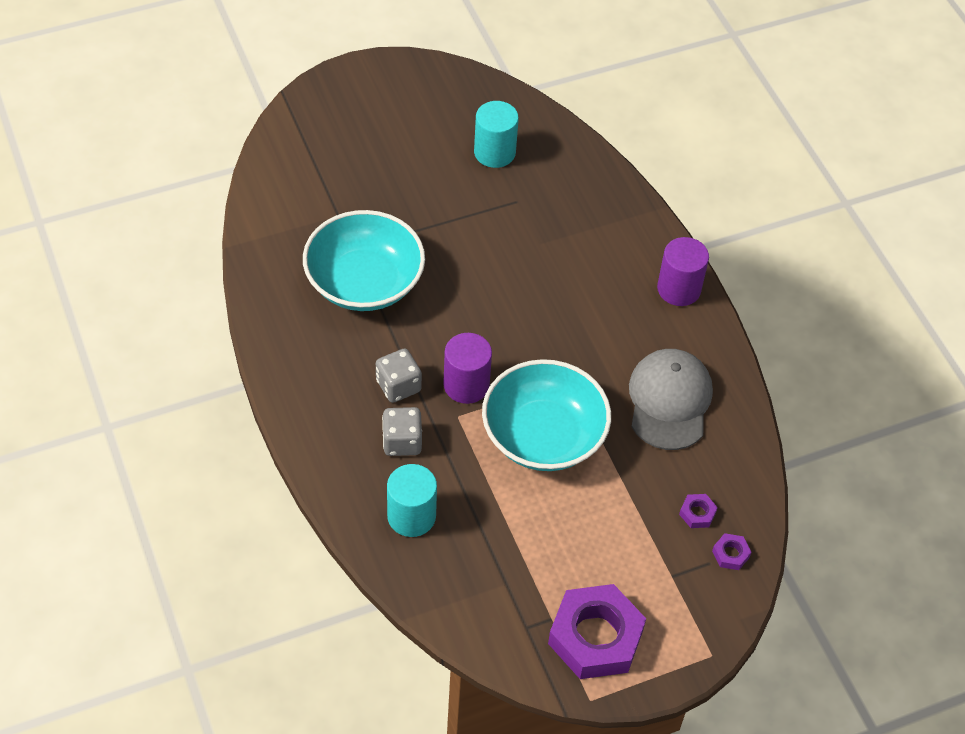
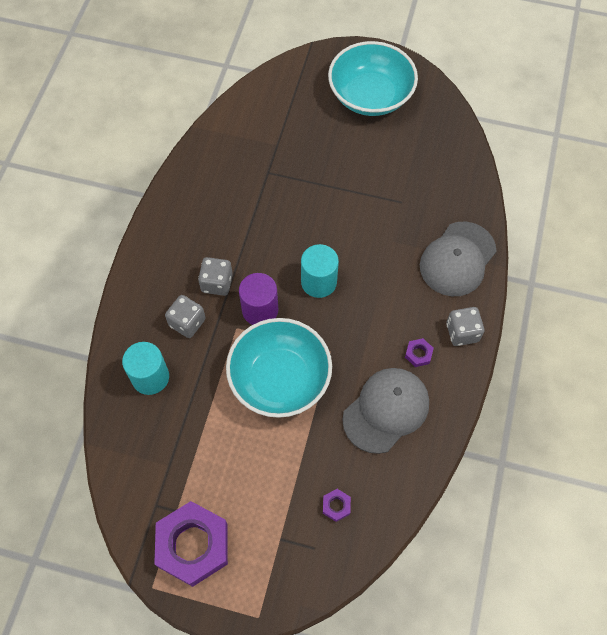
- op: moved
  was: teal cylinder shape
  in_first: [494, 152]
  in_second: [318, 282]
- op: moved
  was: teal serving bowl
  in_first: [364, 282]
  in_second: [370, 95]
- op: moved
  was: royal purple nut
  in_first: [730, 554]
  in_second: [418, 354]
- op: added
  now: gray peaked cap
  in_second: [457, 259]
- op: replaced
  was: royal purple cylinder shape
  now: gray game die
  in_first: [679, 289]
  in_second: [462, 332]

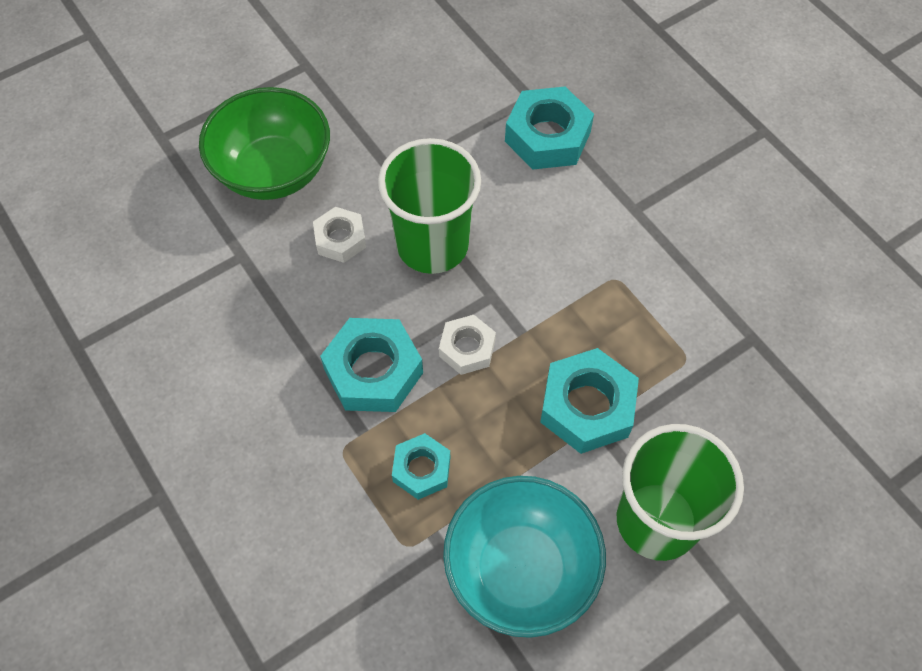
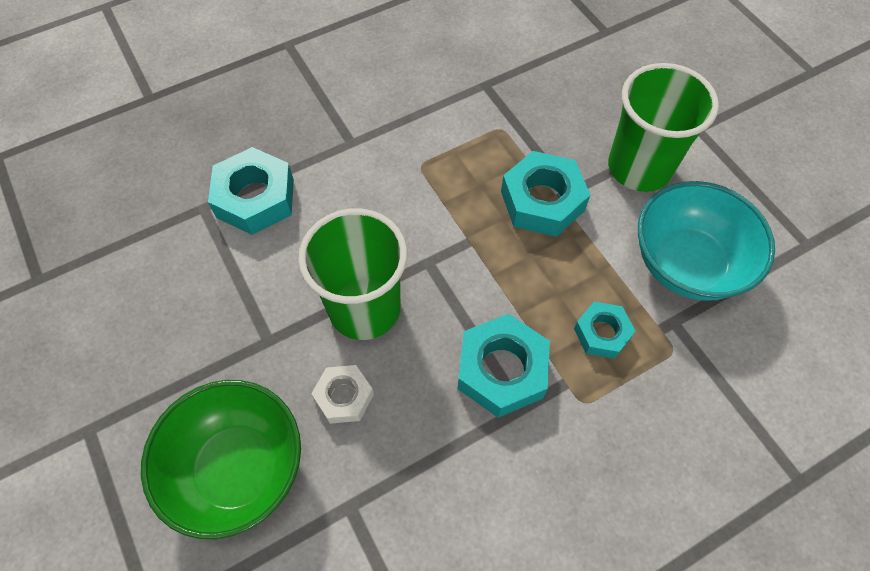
- op: removed
  was: snow-white nut
  in_first: [467, 348]

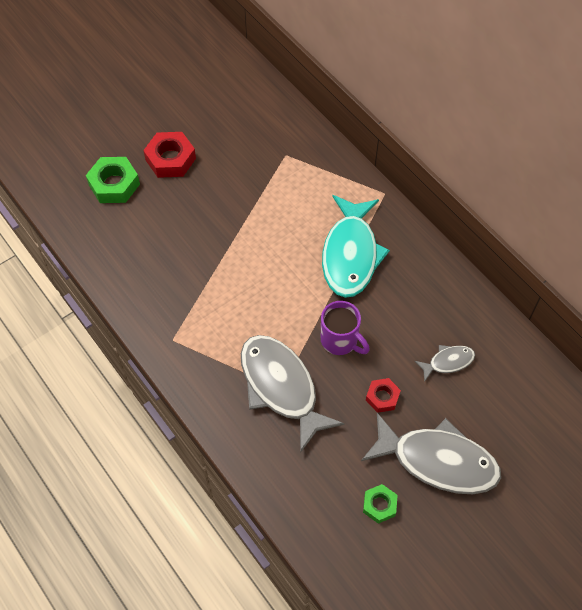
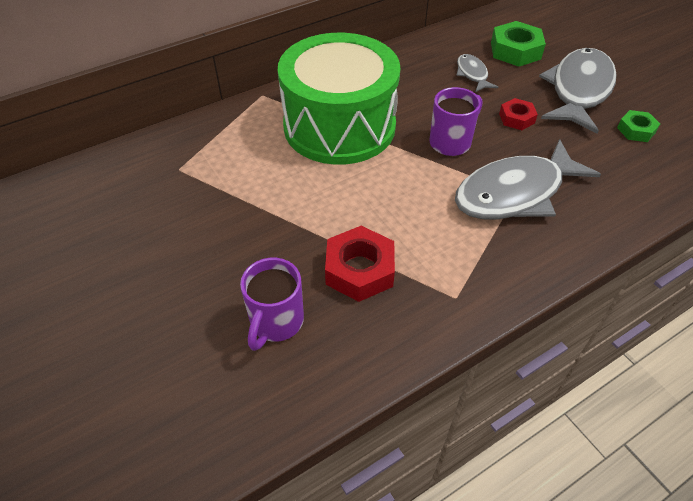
- op: added
  now: royal purple mug
  in_second: [276, 322]
- op: replaced
  was: teal fish
  now: leaf-green drum
  in_first: [351, 254]
  in_second: [339, 126]
- op: moved
  was: red nut
  in_first: [170, 159]
  in_second: [359, 270]
- op: moved
  was: leaf-green nut
  in_first: [114, 184]
  in_second: [515, 51]

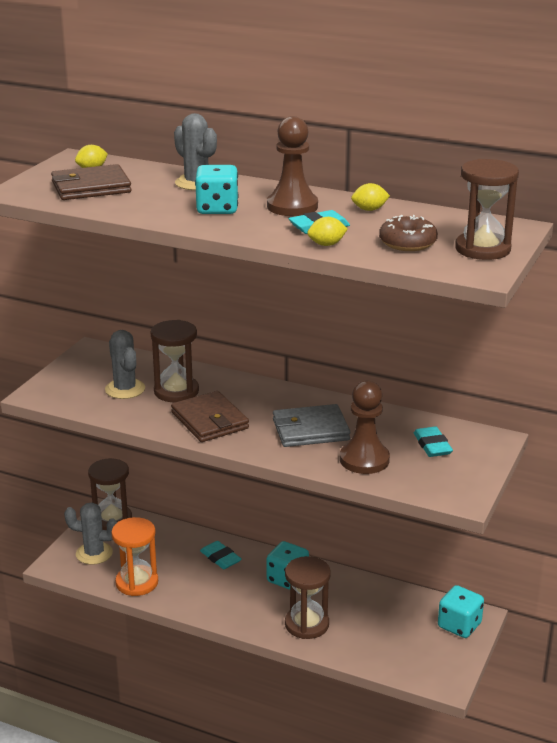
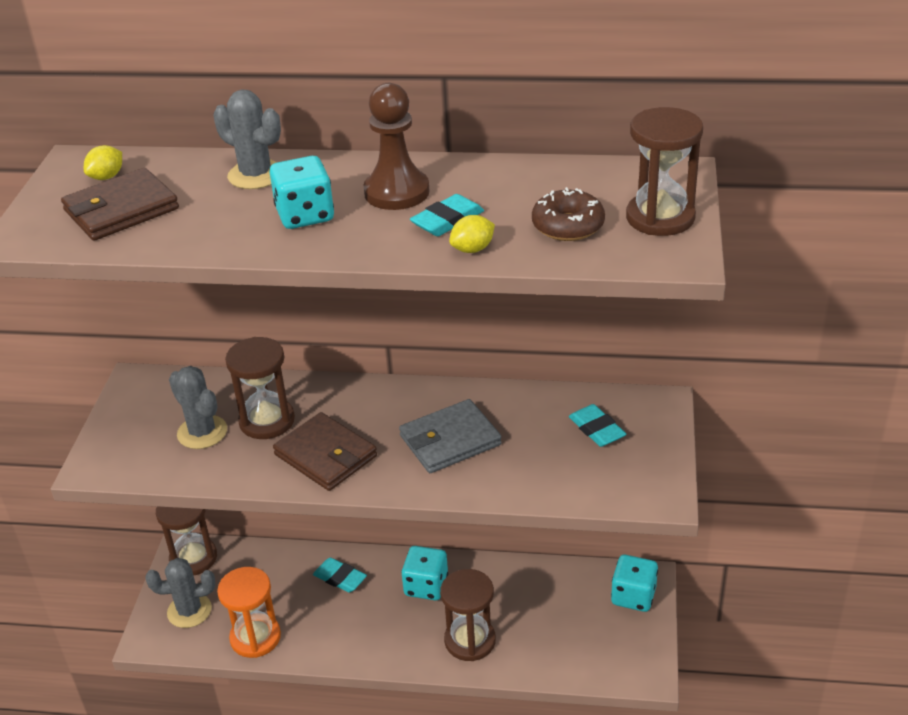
- op: removed
  was: russet pawn
  in_first: [364, 460]
- op: removed
  was: yellow citrus fruit
  in_first: [369, 210]

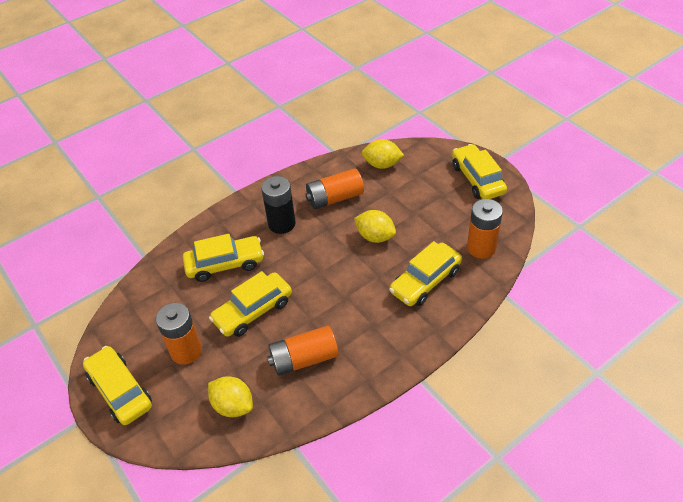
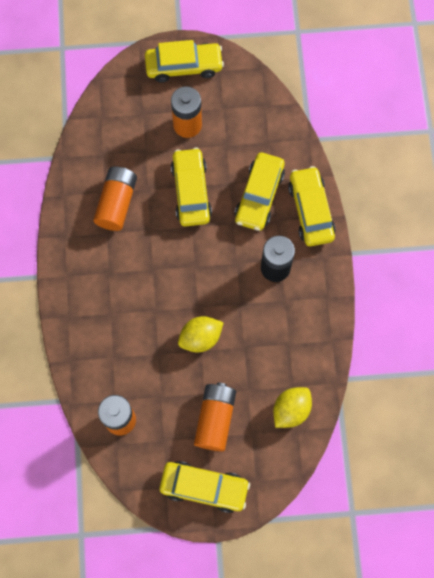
- op: moved
  was: orange battery
  in_first: [335, 198]
  in_second: [215, 419]
- op: moved
  was: yellow car
  in_first: [425, 281]
  in_second: [310, 210]
- op: removed
  was: yellow citrus fruit
  in_first: [233, 406]

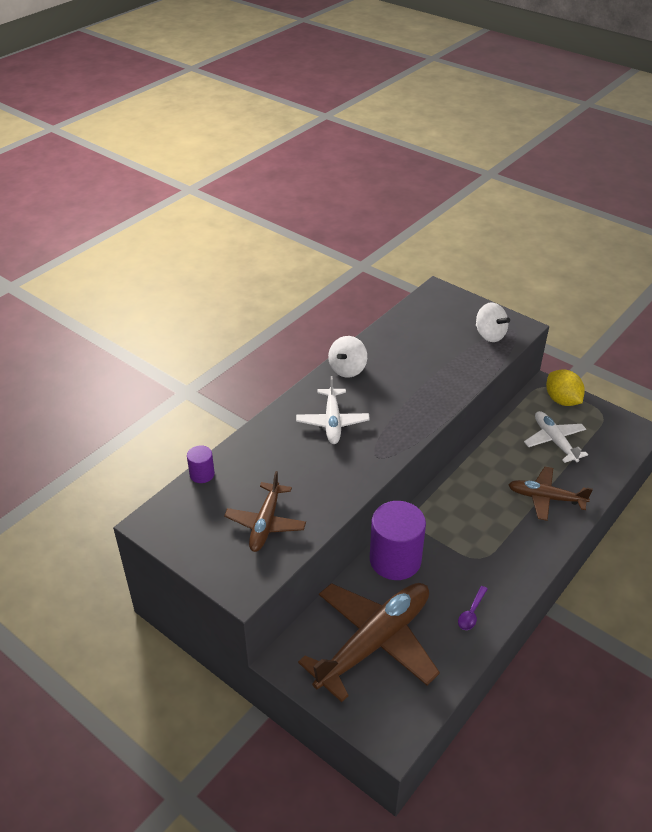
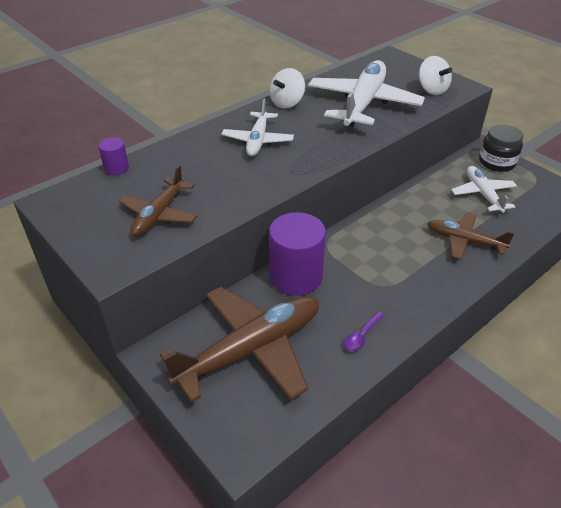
- op: added
  now: snow-white plane
  in_second: [363, 104]
- op: replaced
  was: yellow citrus fruit
  now: black preserve jar
  in_first: [562, 400]
  in_second: [497, 162]

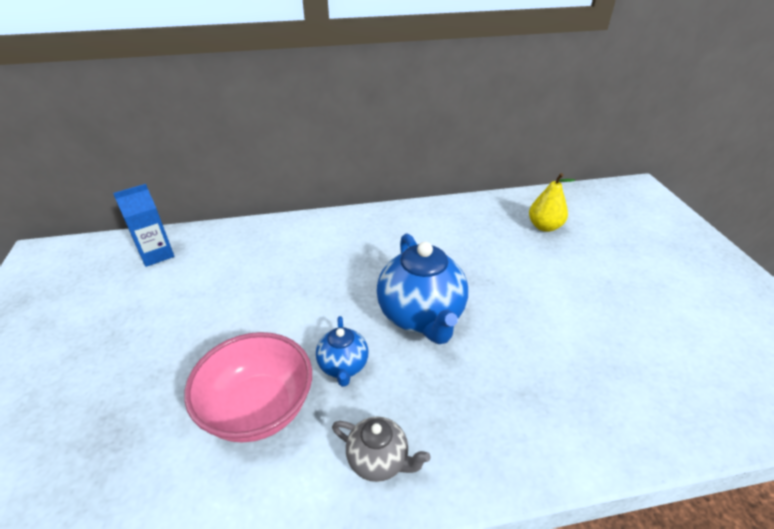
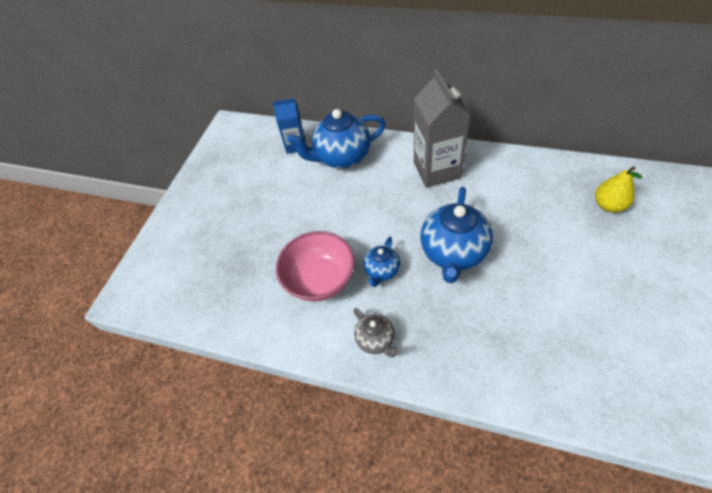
- op: added
  now: royal blue tea pot
  in_second: [342, 158]
- op: added
  now: gray milk carton
  in_second: [437, 170]

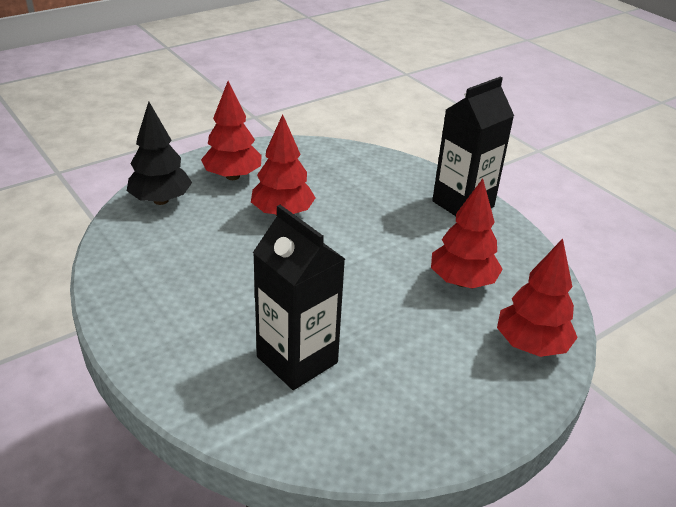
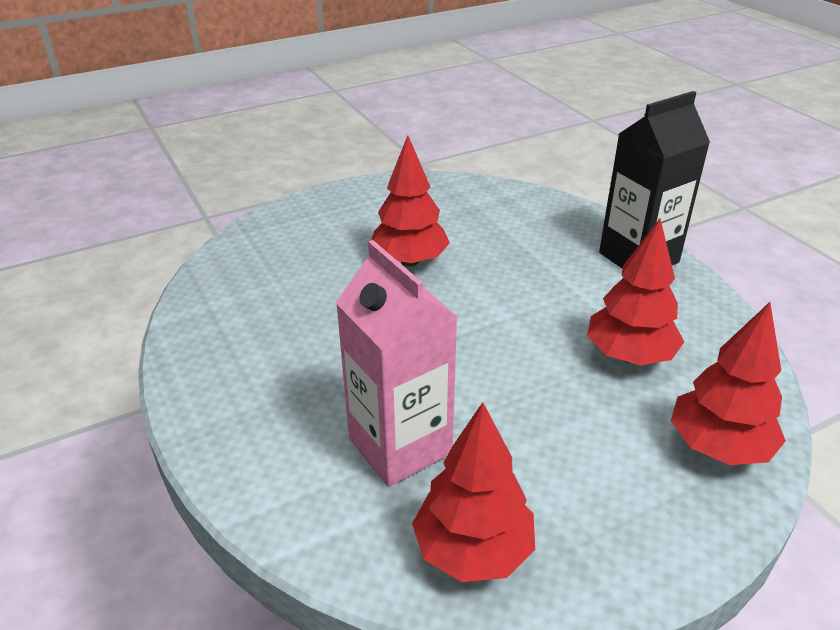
- op: recoloured
  was: black milk carton
  now: pink milk carton
  in_first: [297, 360]
  in_second: [400, 446]
- op: moved
  was: red tree
  in_first: [233, 176]
  in_second: [473, 550]
- op: removed
  was: black tree
  in_first: [161, 200]

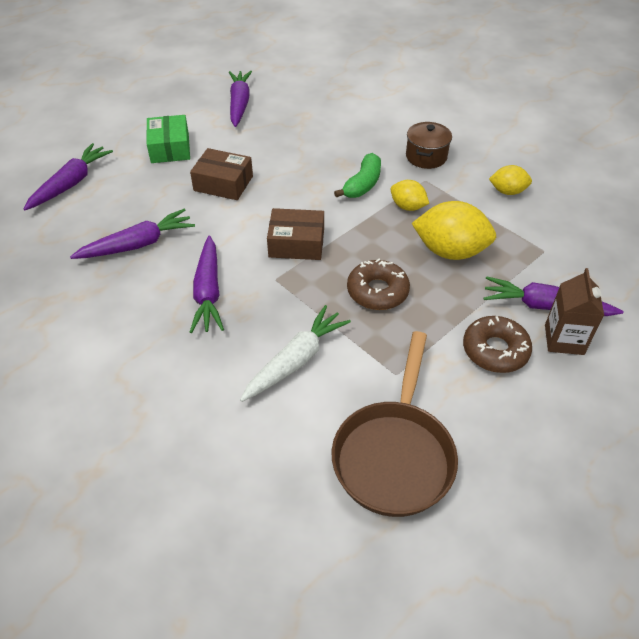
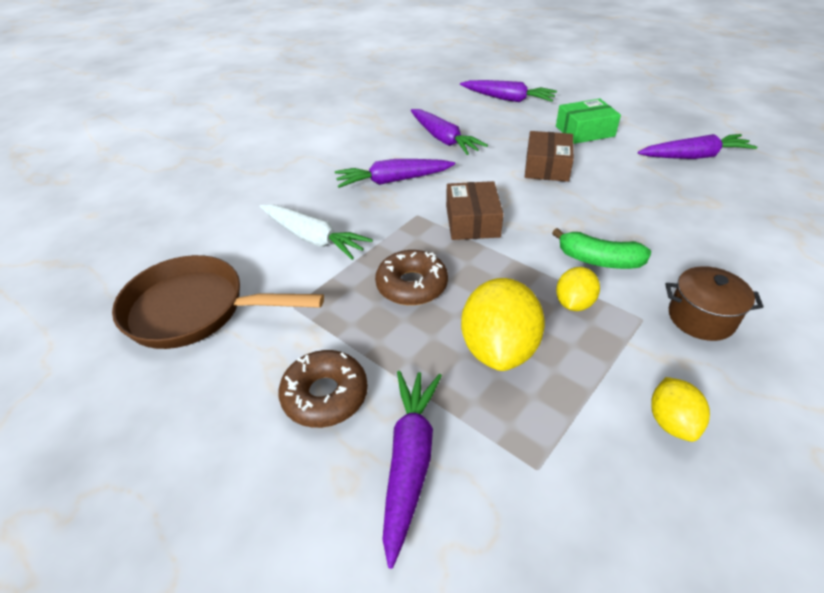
- op: removed
  was: russet milk carton
  in_first: [564, 339]

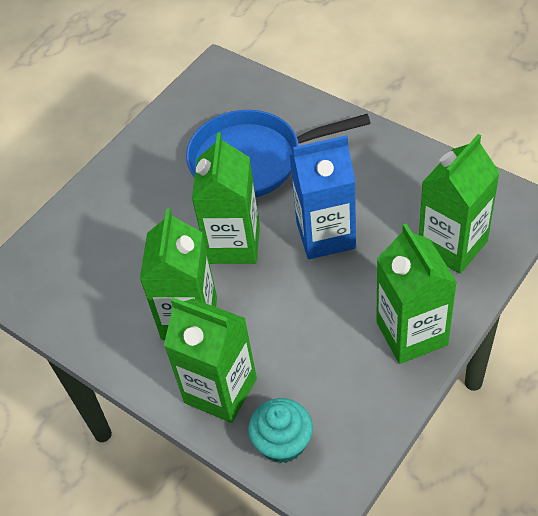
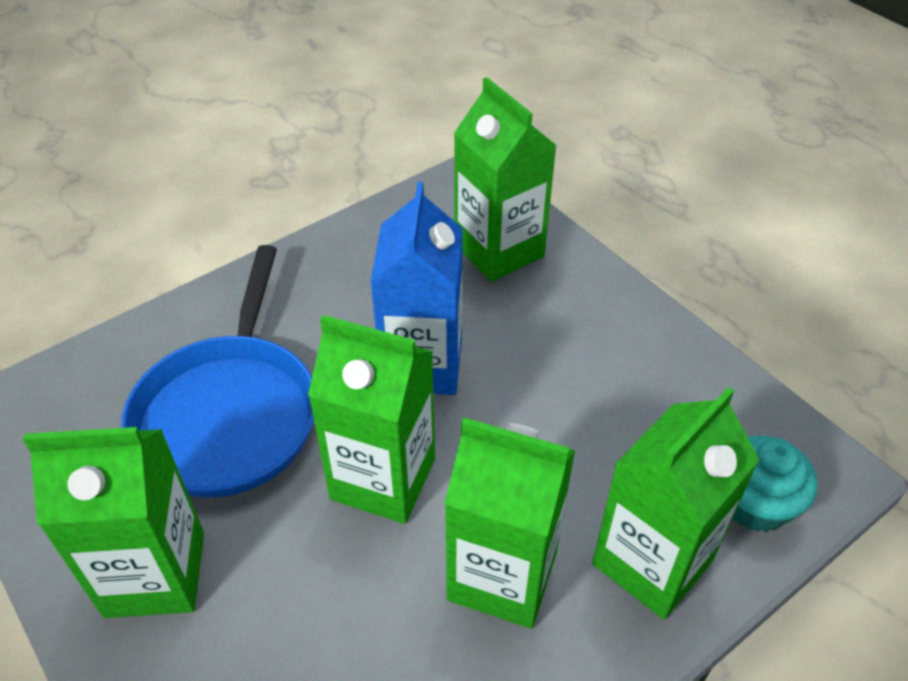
- op: moved
  was: leaf-green milk carton
  in_first: [411, 333]
  in_second: [155, 574]

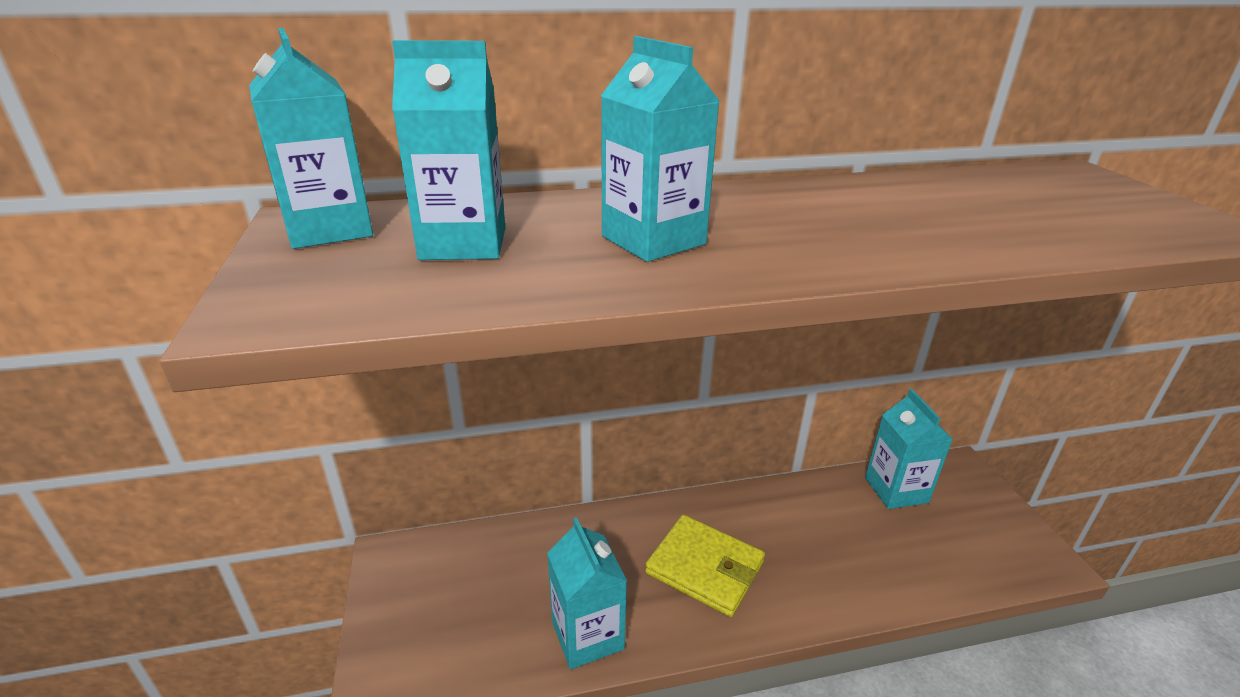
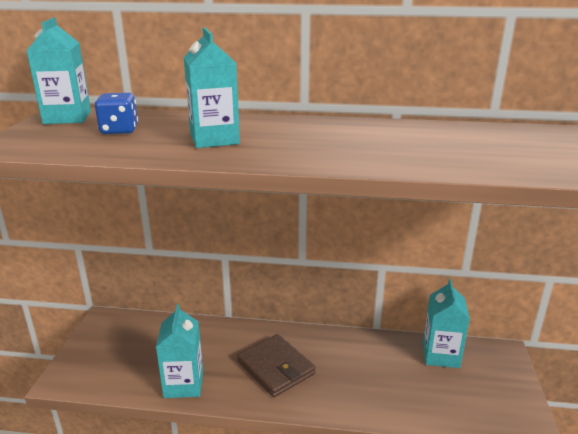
- op: replaced
  was: teal milk carton
  now: royal blue game die
  in_first: [463, 244]
  in_second: [119, 130]
- op: recoloured
  was: yellow wallet
  now: russet wallet
  in_first: [704, 568]
  in_second: [276, 368]

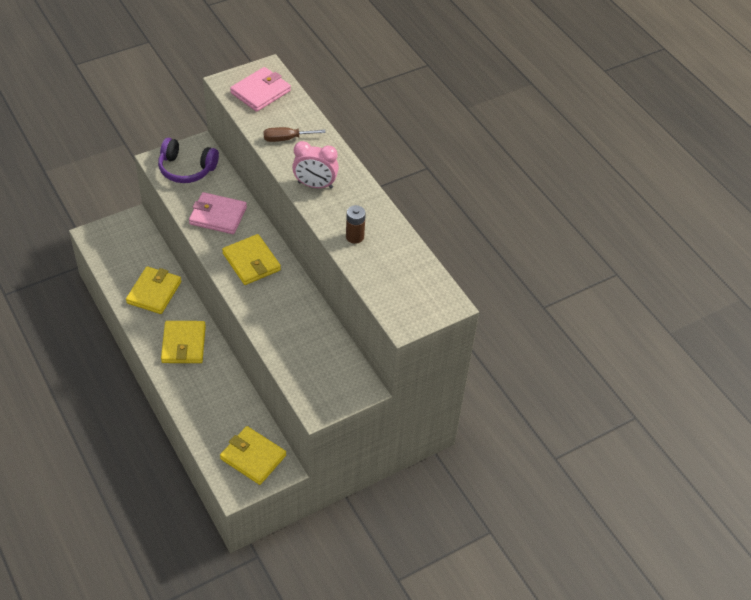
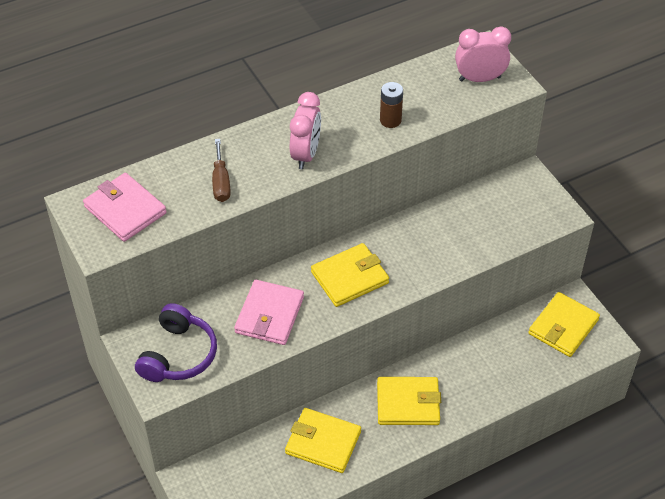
- op: added
  now: pink clock
  in_second: [479, 79]

